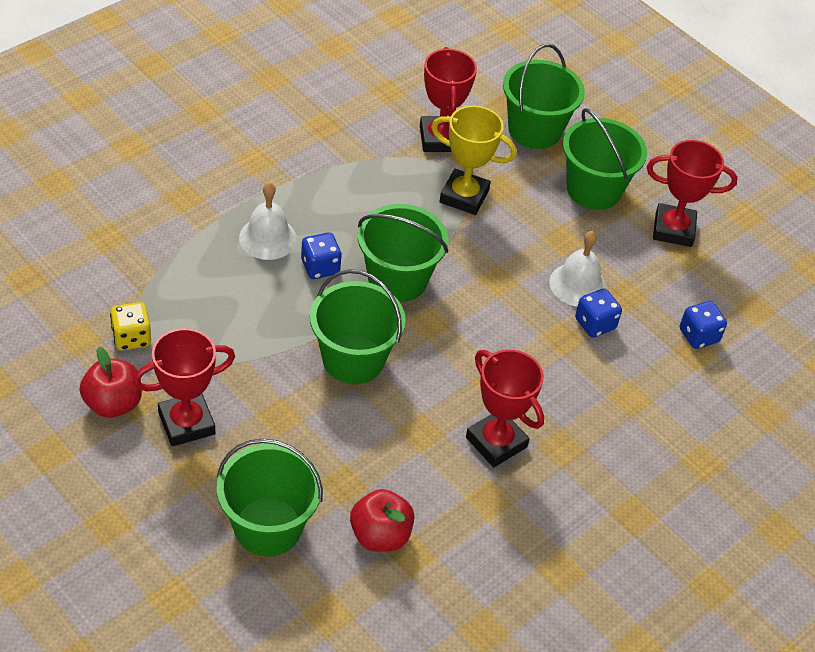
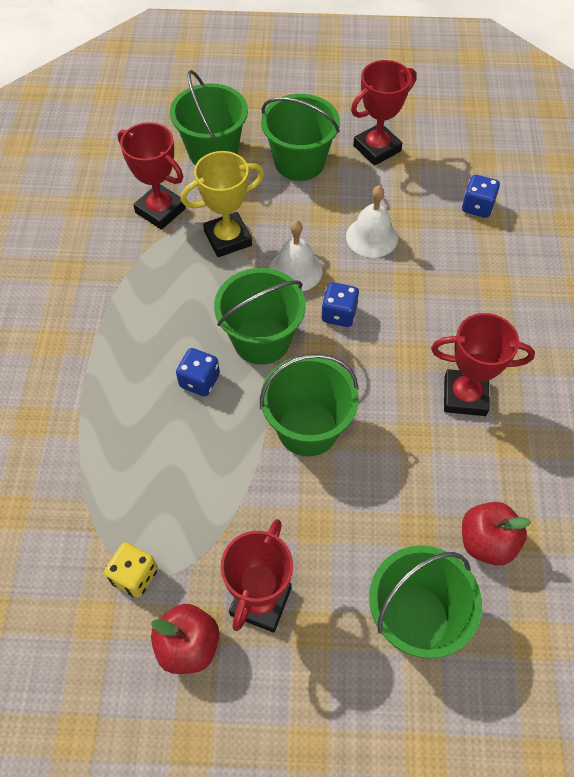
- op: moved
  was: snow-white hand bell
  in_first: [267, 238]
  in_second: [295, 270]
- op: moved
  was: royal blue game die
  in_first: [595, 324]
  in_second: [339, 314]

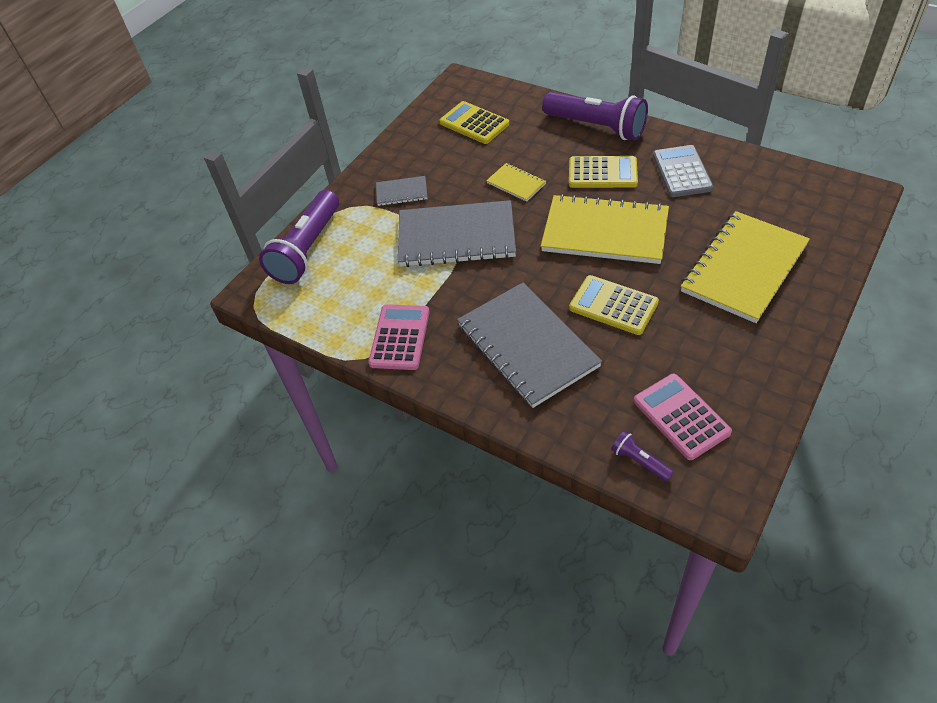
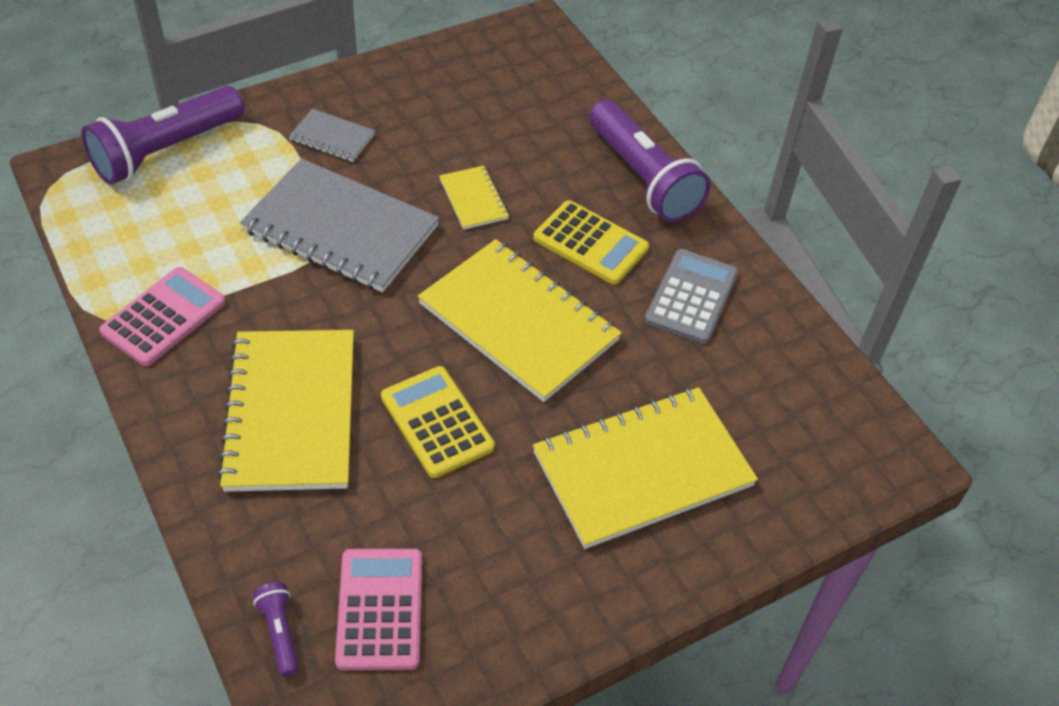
- op: recoloured
  was: gray notebook
  now: yellow notebook
  in_first: [527, 346]
  in_second: [291, 412]
- op: removed
  was: yellow pocket calculator
  in_first: [474, 123]

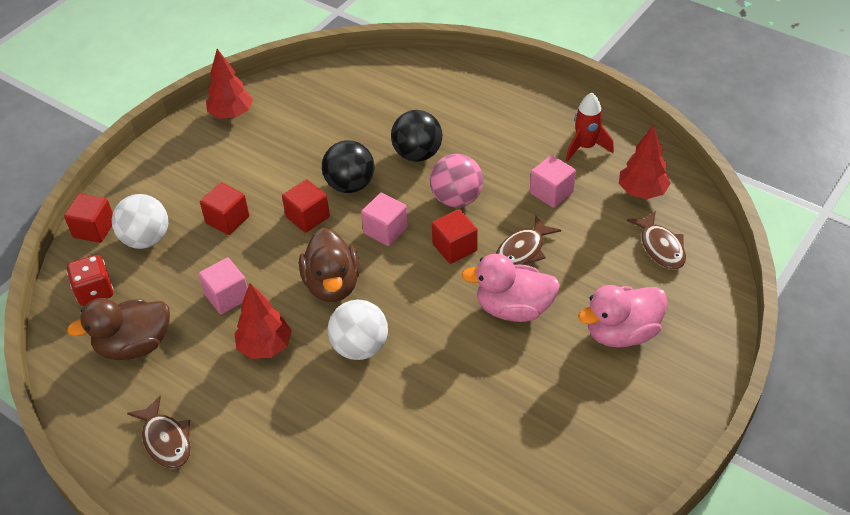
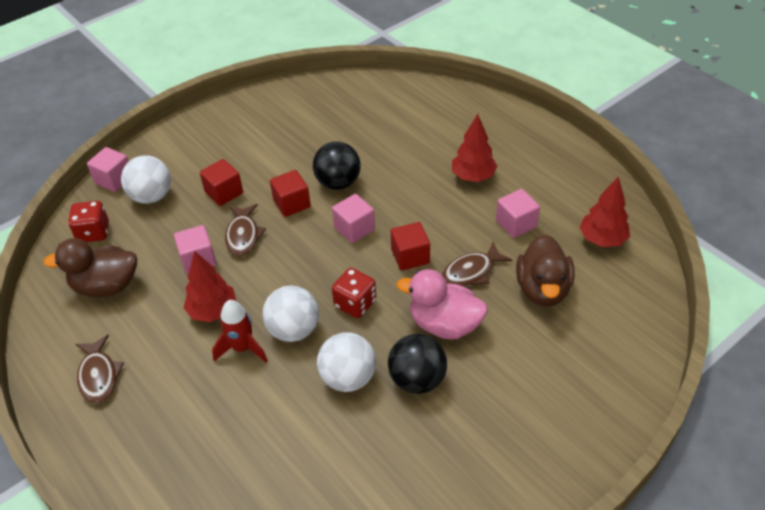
- op: recoloured
  was: red block
  now: pink block
  in_first: [94, 229]
  in_second: [114, 179]
- op: moved
  was: red rocket
  in_first: [585, 147]
  in_second: [242, 348]
- op: moved
  was: russet fish
  in_first: [660, 247]
  in_second: [243, 236]
- op: added
  now: snow-white play ball
  in_second: [348, 378]
- op: added
  now: red game die
  in_second: [355, 303]
- op: moved
  was: black play ball
  in_first: [417, 154]
  in_second: [417, 379]
- op: moved
  was: red tree
  in_first: [231, 114]
  in_second: [473, 176]
- op: moved
  was: russet rubber duck
  in_first: [332, 285]
  in_second: [542, 289]
- op: removed
  was: pink play ball
  in_first: [456, 199]
- op: removed
  was: pink rubber duck
  in_first: [621, 333]

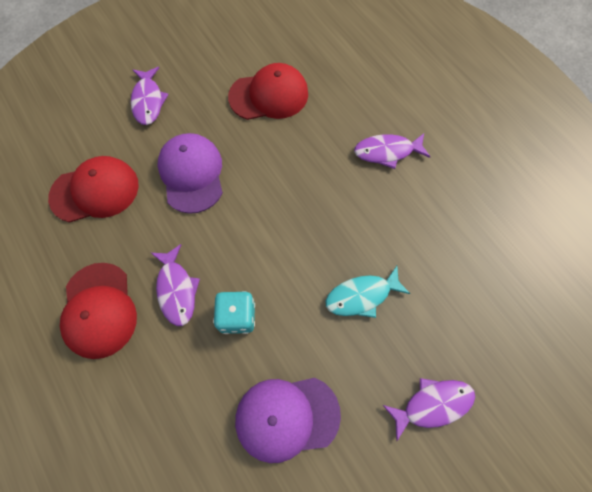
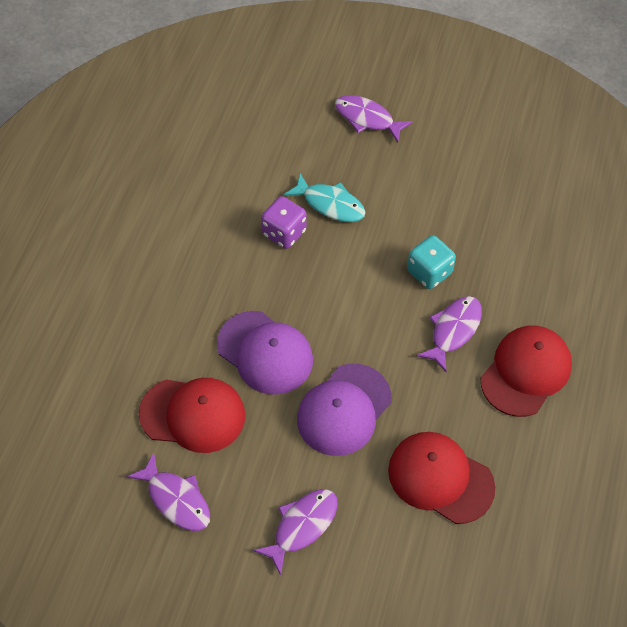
- op: moved
  was: royal purple fish
  in_first: [387, 152]
  in_second: [176, 499]
- op: turned
  was: red peaked cap
  in_first: [269, 95]
  in_second: [193, 414]
  clockwise: 150
- op: moved
  was: royal purple peaked cap
  in_first: [287, 417]
  in_second: [265, 353]
- op: added
  now: royal purple game die
  in_second: [284, 233]

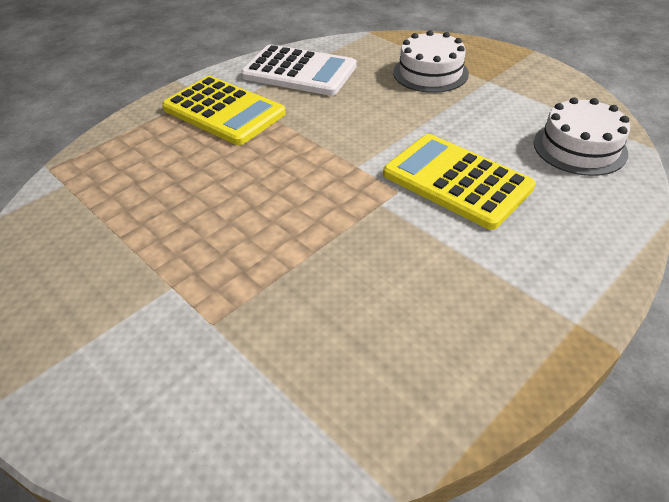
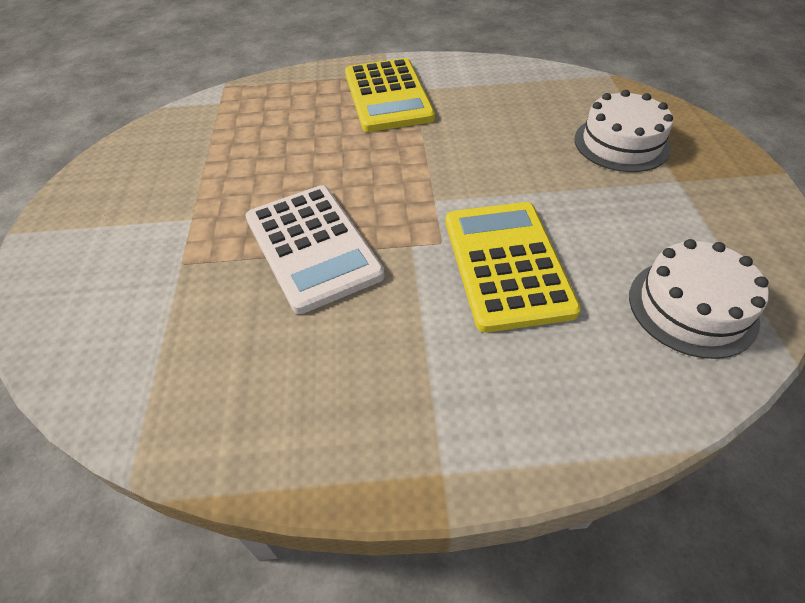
- op: moved
  was: snow-white pocket calculator
  in_first: [299, 72]
  in_second: [312, 247]

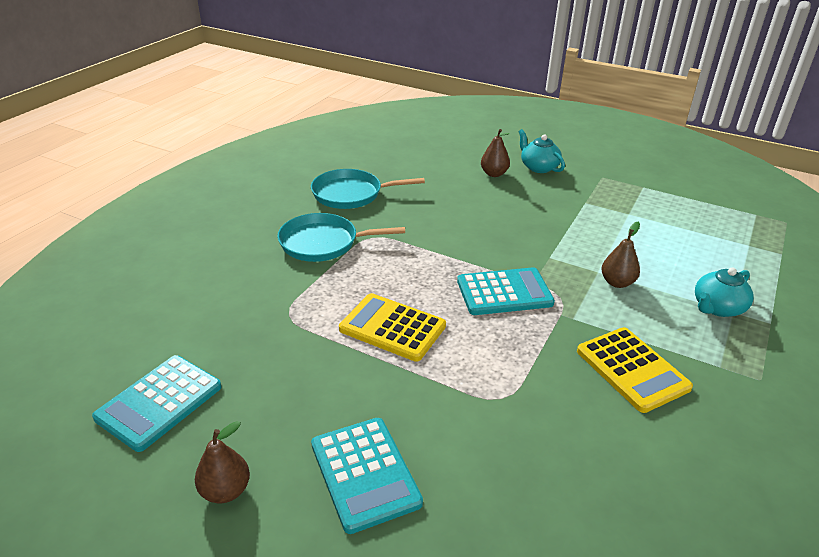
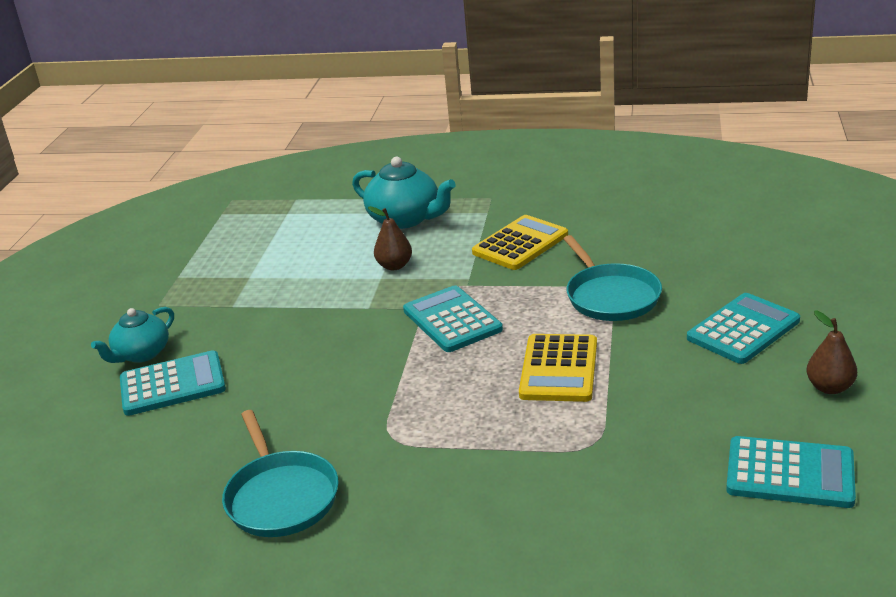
- op: replaced
  was: russet pear fruit
  now: teal pocket calculator
  in_first: [494, 174]
  in_second: [172, 384]
- op: resized
  was: teal tea pot
  in_first: [717, 308]
  in_second: [405, 219]
  ratio: 1.51
- op: moved
  was: teal pan
  in_first: [323, 243]
  in_second: [611, 296]

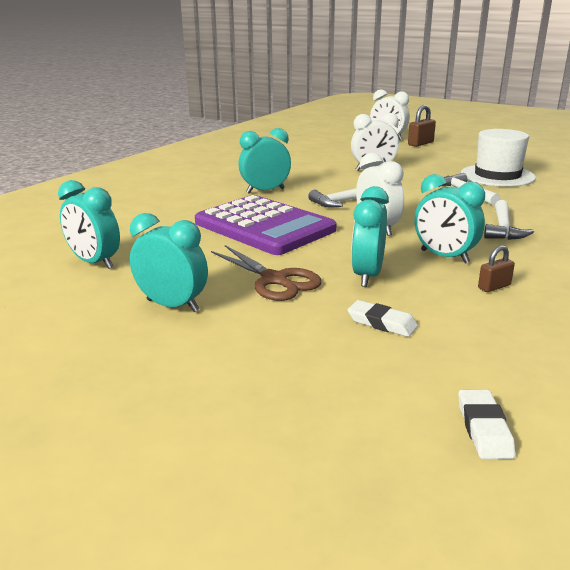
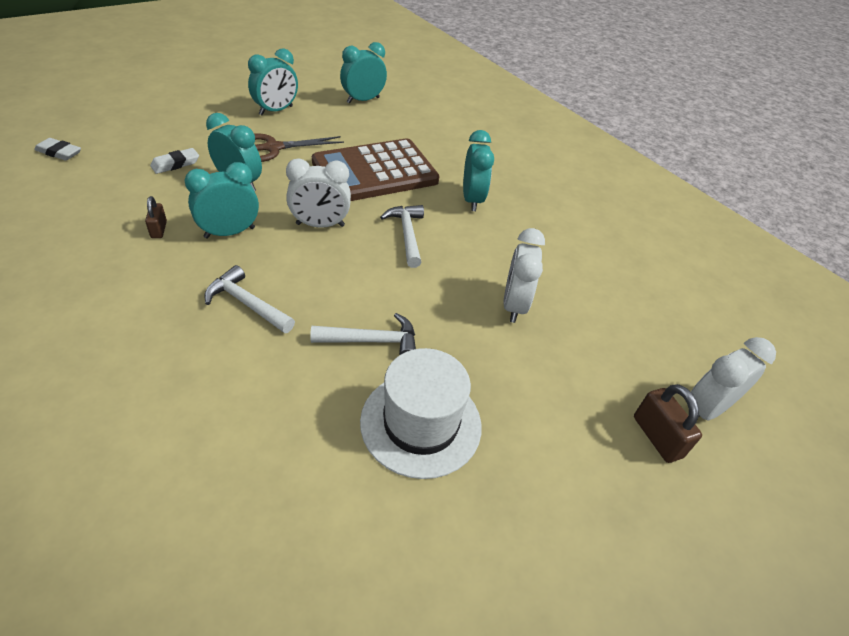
- op: recoloured
  was: royal purple pocket calculator
  now: russet pocket calculator
  in_first: [264, 226]
  in_second: [375, 172]

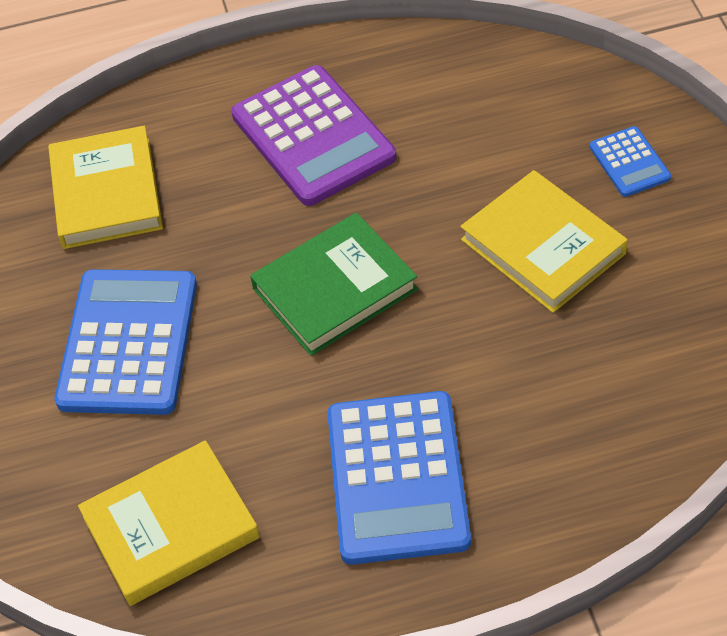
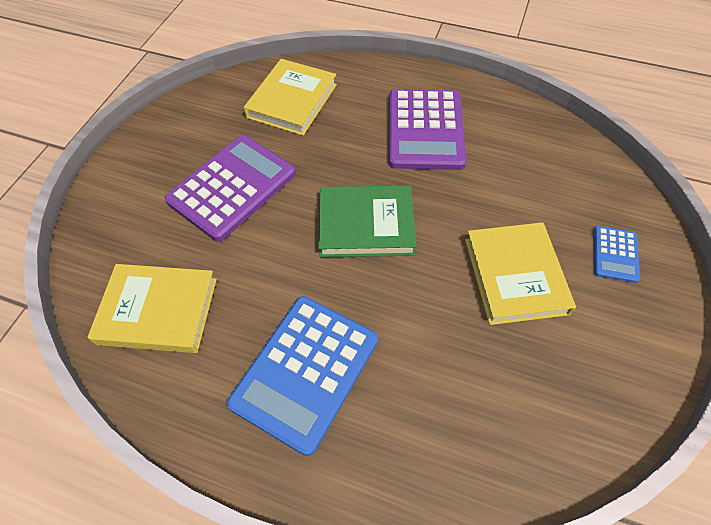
- op: recoloured
  was: royal blue pocket calculator
  now: royal purple pocket calculator
  in_first: [128, 343]
  in_second: [232, 187]

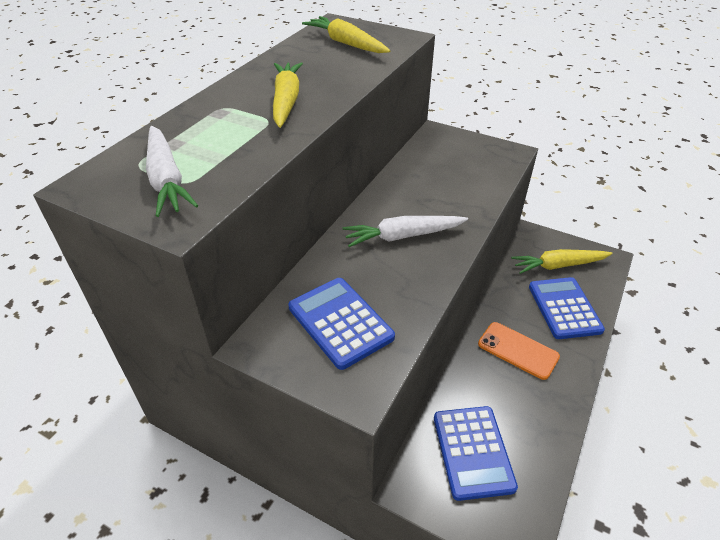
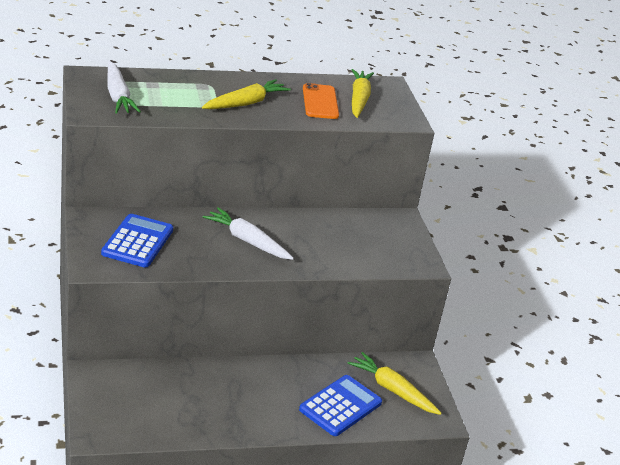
- op: turned
  was: snow-white carrot
  in_first: [166, 179]
  in_second: [118, 96]
  clockwise: -45
- op: moved
  was: orange smartphone
  in_first: [518, 350]
  in_second: [320, 102]
- op: removed
  was: royal blue pocket calculator
  in_first: [473, 452]

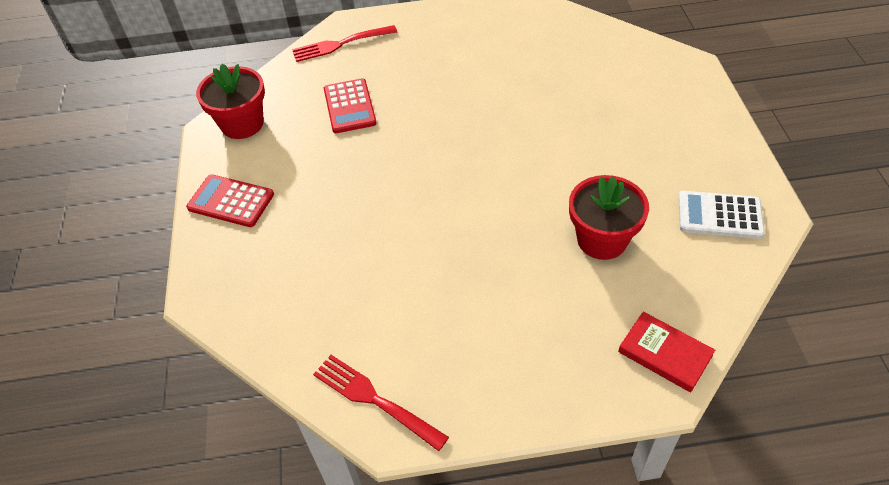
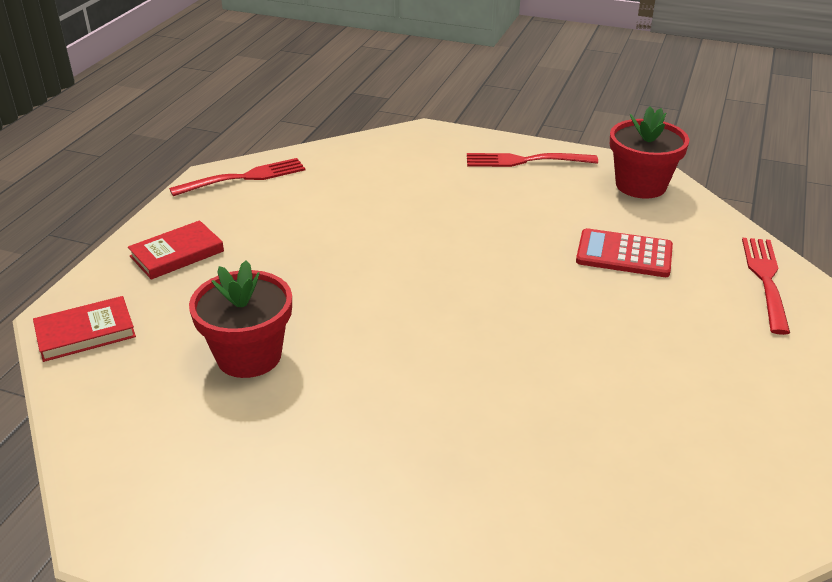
- op: added
  now: red hardback
  in_second: [177, 254]
- op: replaced
  was: red pocket calculator
  now: red dinner fork
  in_first: [231, 201]
  in_second: [526, 160]
- op: removed
  was: snow-white pocket calculator
  in_first: [719, 215]

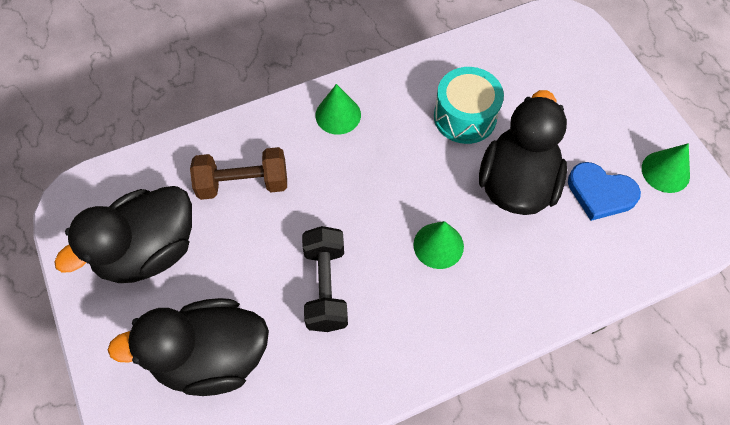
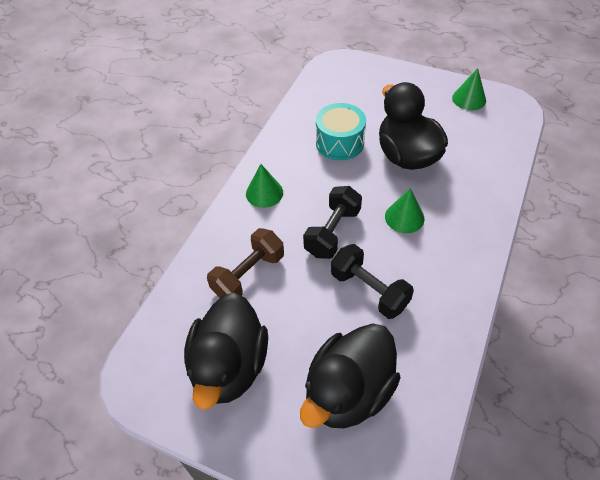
- op: added
  now: black dumbbell
  in_second: [332, 232]
- op: removed
  was: royal blue love heart
  in_first: [600, 193]

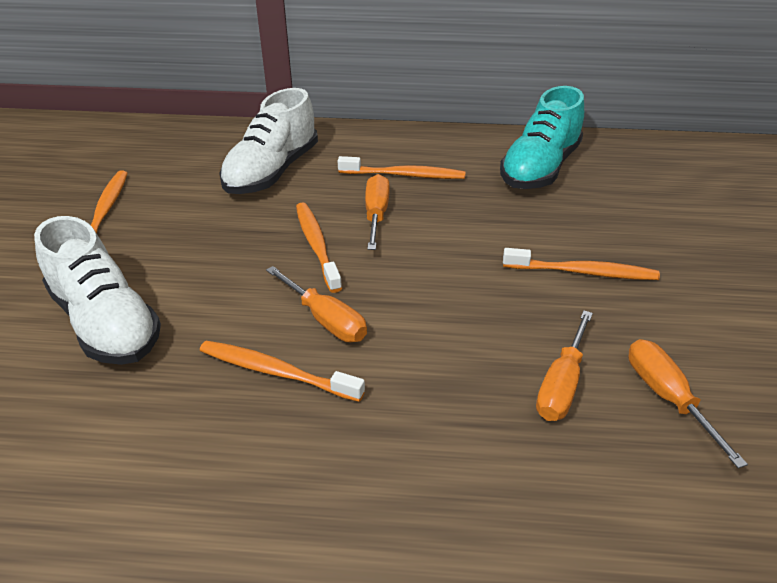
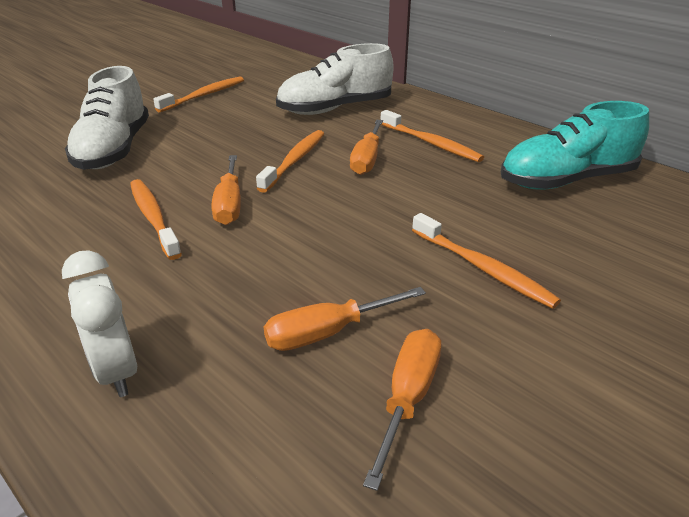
- op: added
  now: snow-white clock
  in_second: [116, 371]
- op: turned
  was: orange flat screwdriver
  in_first: [376, 215]
  in_second: [367, 159]
  clockwise: 150

